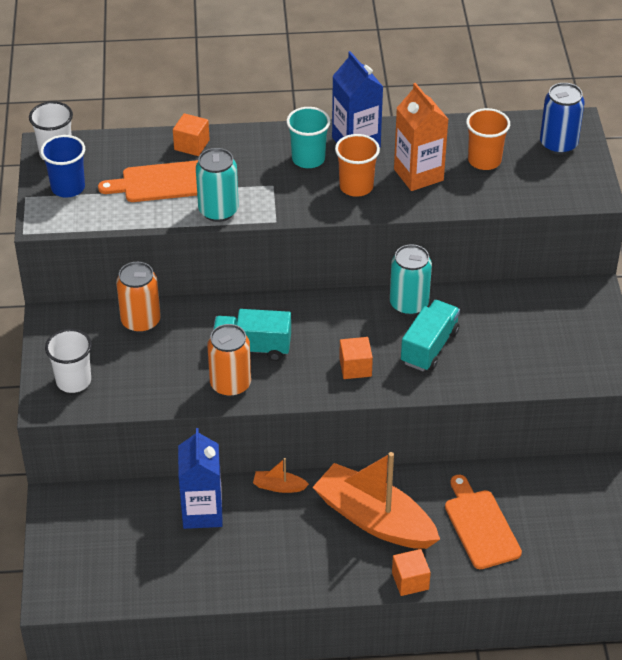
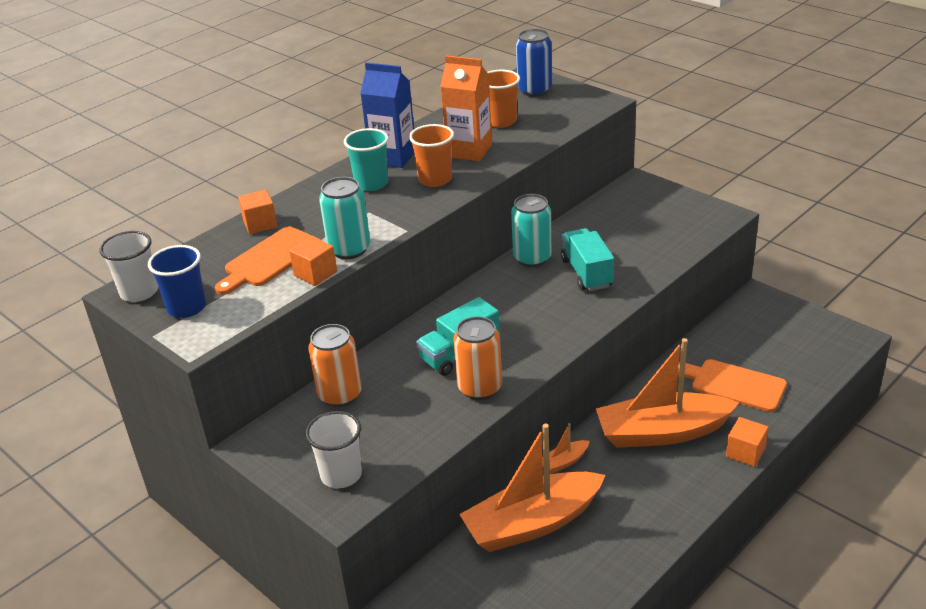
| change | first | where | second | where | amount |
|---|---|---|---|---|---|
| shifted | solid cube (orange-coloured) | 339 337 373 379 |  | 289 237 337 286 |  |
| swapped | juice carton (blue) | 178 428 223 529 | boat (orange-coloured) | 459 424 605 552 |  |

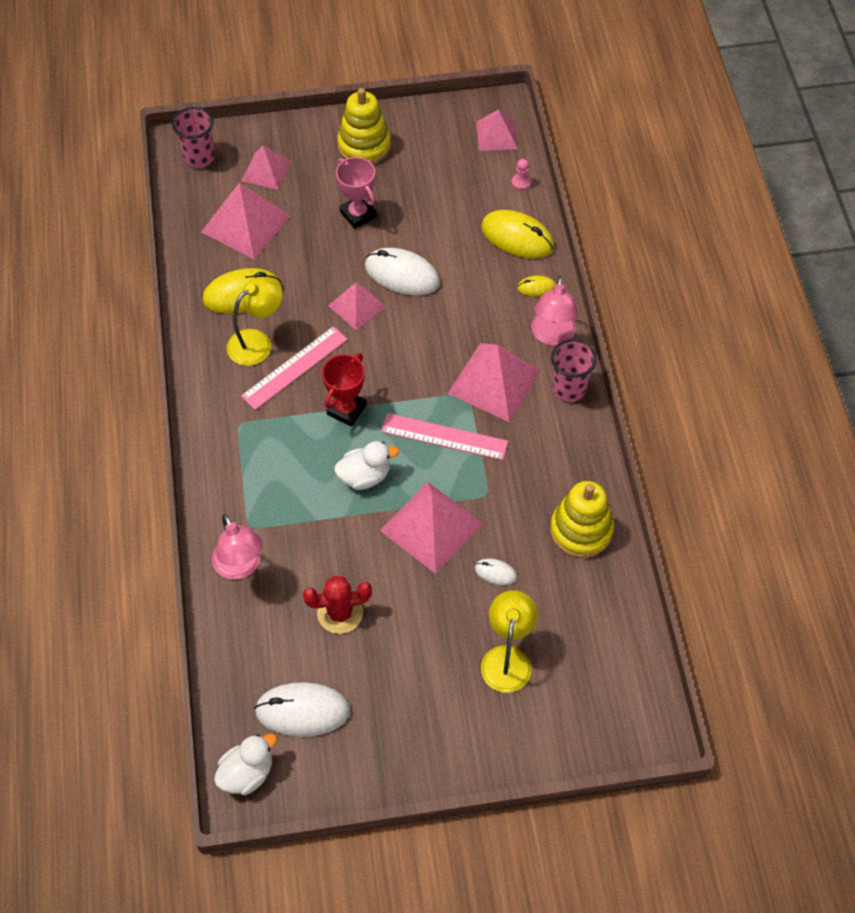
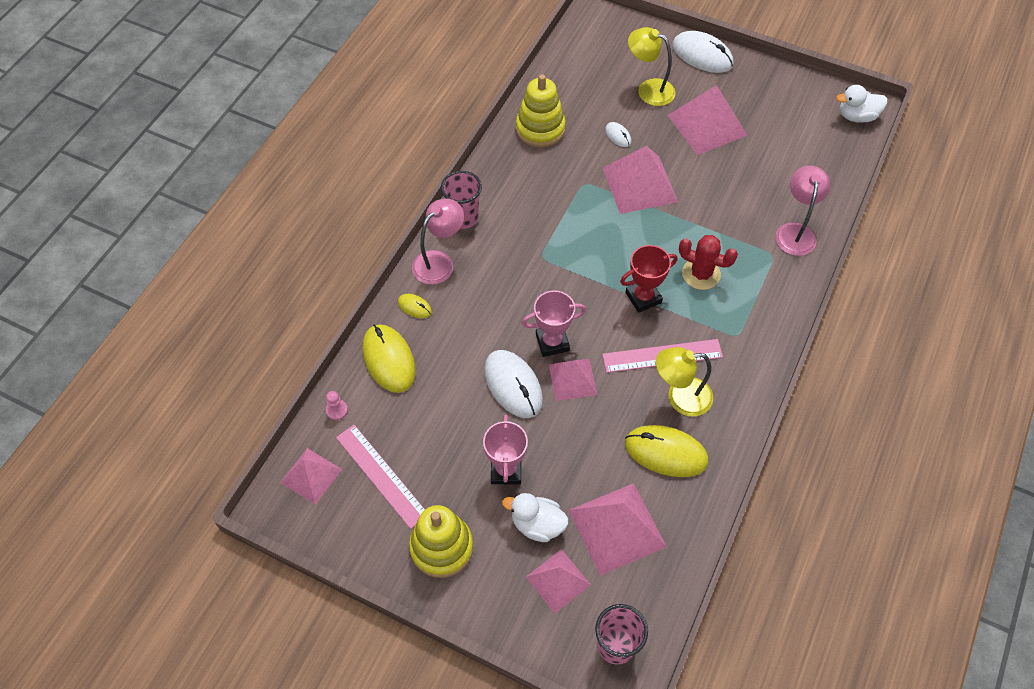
| change | first | where | second | where | amount |
|---|---|---|---|---|---|
| new |  |  | prize cup (pink) | 522 290 586 357 |  |
| shifted | computer mouse (white) | 254 682 350 737 |  | 672 31 734 73 |  |
| shifted | prickly plant (crimson) | 303 576 372 634 |  | 679 235 738 290 |  |
| shifted | rubber duck (white) | 334 441 399 490 |  | 502 493 568 542 |  |
| shifted | ruler (pink) | 381 413 508 460 |  | 336 425 425 529 |  |
| shifted | pyramid (pink) | 448 343 541 422 |  | 668 85 747 155 |  |
| rotated | lamp (golden) | 481 590 538 693 |  | 628 27 675 106 | 75 degrees clockwise |

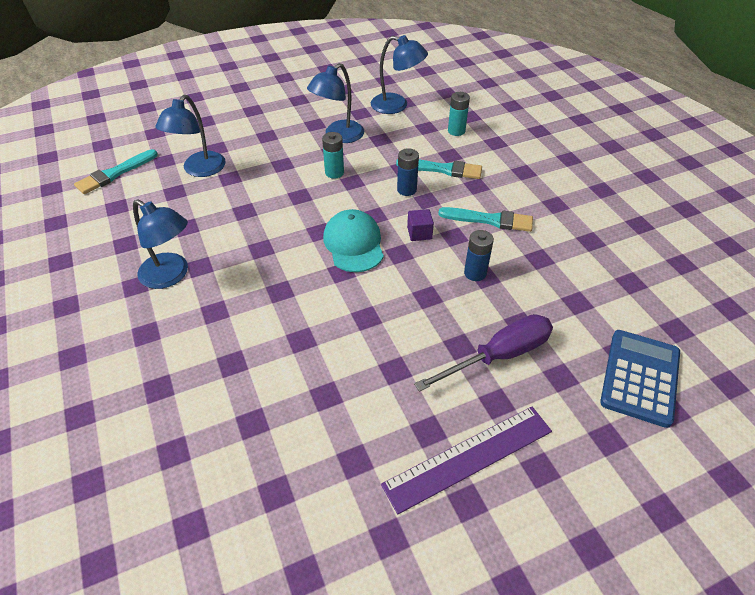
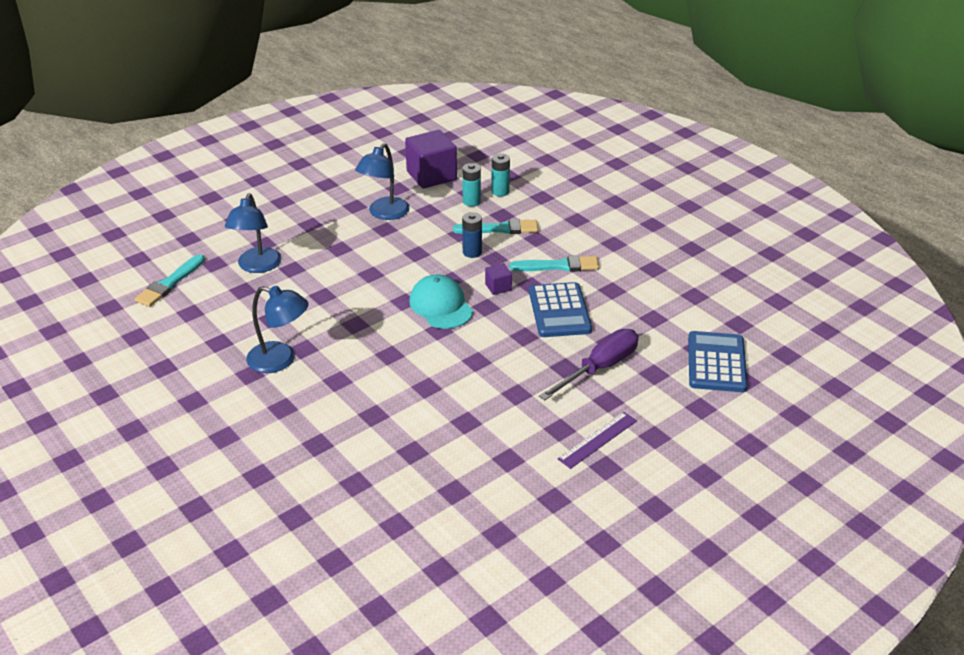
| change | first | where | second | where | amount |
|---|---|---|---|---|---|
| shifted | power cell (teal) | 322 132 344 179 |  | 462 163 481 207 |  |
| swapped | lamp (blue) | 371 35 428 114 | solid cube (purple) | 405 130 457 189 |  |
| swapped | power cell (blue) | 464 230 494 281 | adding machine (blue) | 529 282 592 337 |  |
| scaled | ruler (purple) | 381 407 552 514 |  | 558 412 637 469 | x0.65 |

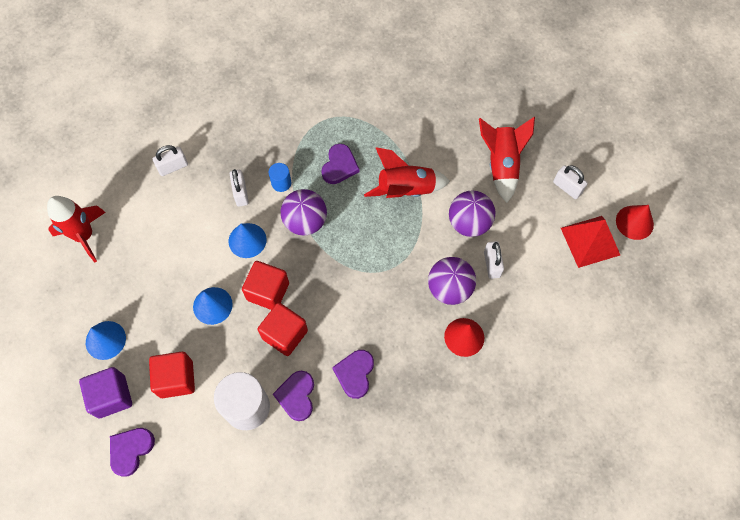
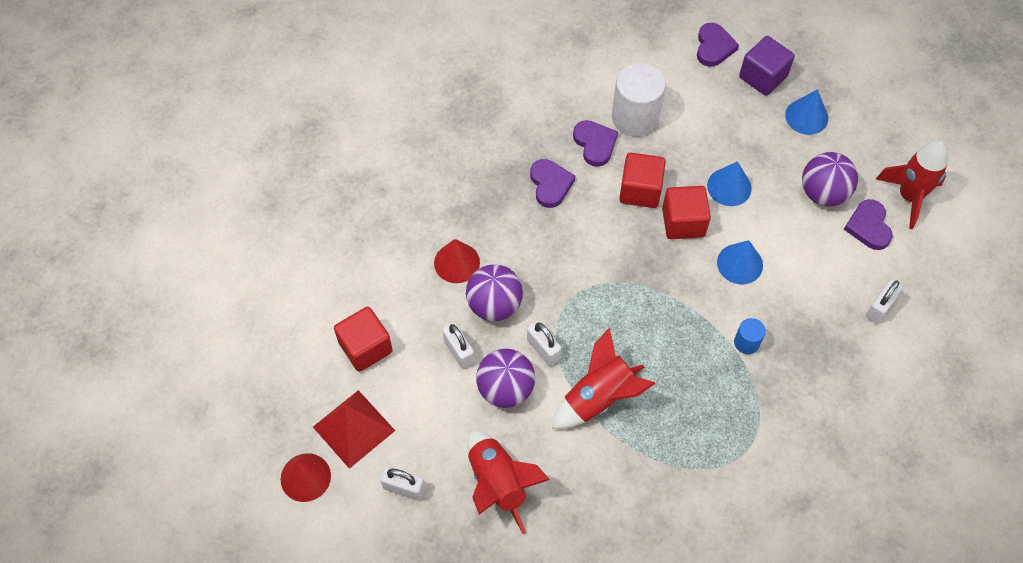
| change | first | where | second | where | amount |
|---|---|---|---|---|---|
| shifted | solid cube (crimson) | 149 352 195 398 |  | 334 307 393 372 |  |
| shifted | lock (white) | 230 169 249 207 |  | 527 321 562 366 |  |
| shifted | ball (purple) | 281 189 327 236 |  | 802 152 858 206 |  |
| shifted | heart (purple) | 321 144 359 184 |  | 844 199 893 250 |  |

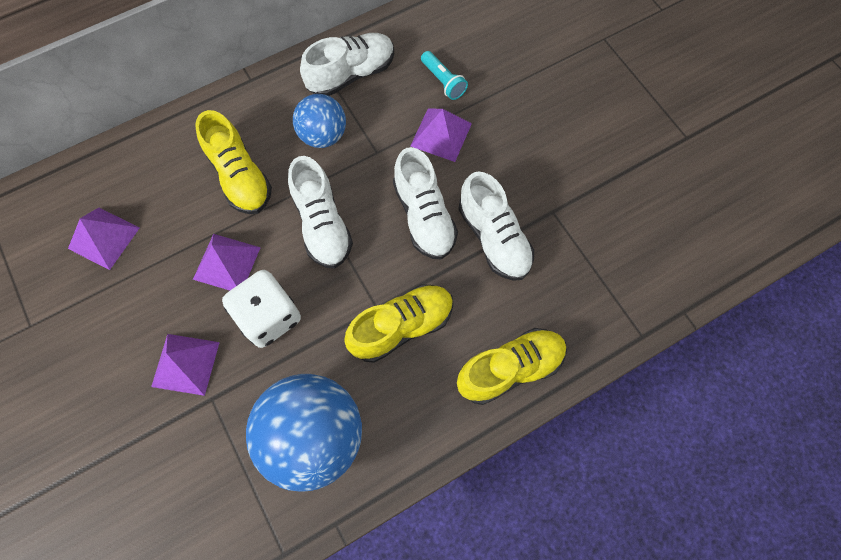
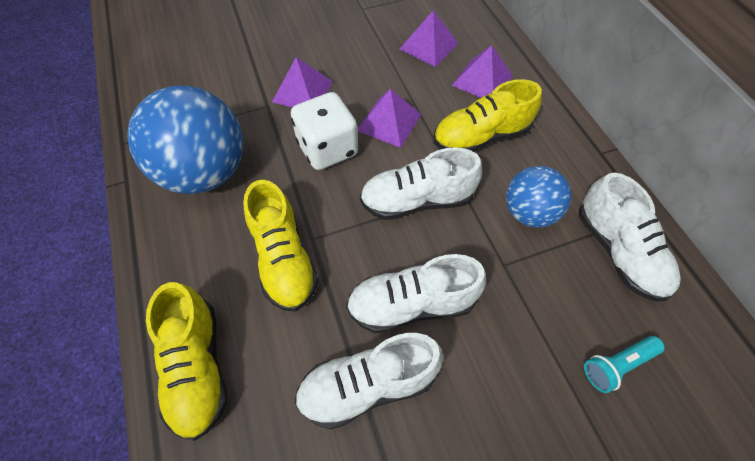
| change | first | where | second | where | amount |
|---|---|---|---|---|---|
| shifted | pyramid (purple) | 410 108 472 162 |  | 452 45 513 98 |  |

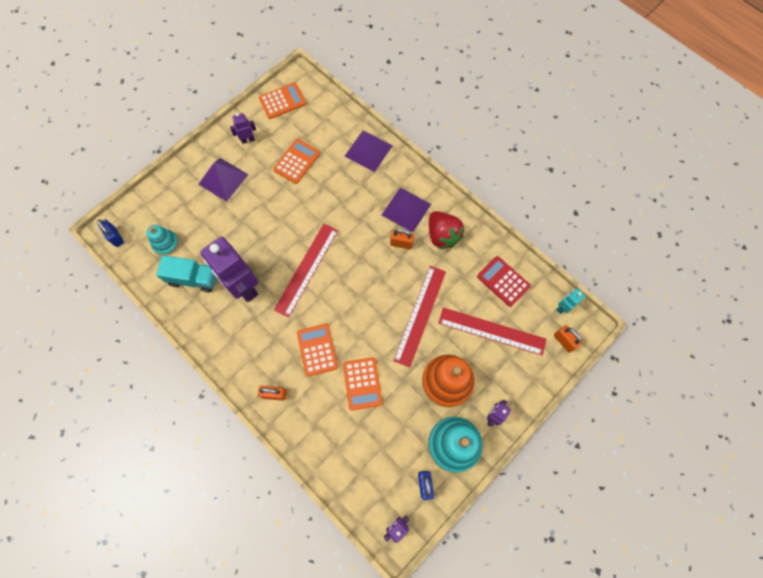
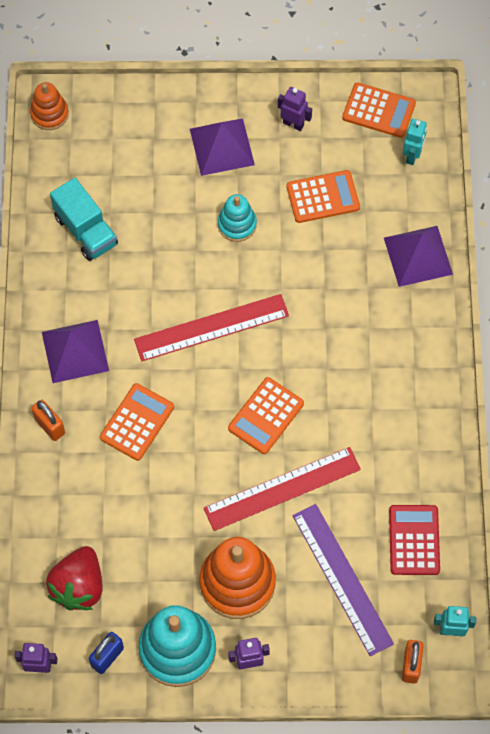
| change | first | where | second | where | amount |
|---|---|---|---|---|---|
| gone | robot (purple) | 200 237 259 302 |  |  |  |
| gone | lock (orange-coloured) | 390 229 414 249 |  |  |  |
| new |  |  | robot (teal) | 403 119 427 165 |  |
| shifted | ring stacker (teal) | 147 225 179 256 |  | 218 194 257 242 |  |
| shifted | adding machine (orange-coloured) | 343 357 382 410 |  | 228 377 304 454 |  |
| shifted | pyramid (purple) | 382 187 431 233 |  | 42 320 109 383 |  |
| shifted | strawberry (crimson) | 429 211 464 249 |  | 46 546 103 610 |  |
| swapped | lock (blue) | 97 219 124 247 | ring stacker (orange-coloured) | 30 82 69 130 |  |
| repainted | ruler (crimson) | 438 307 547 356 | ruler (purple) | 292 504 394 656 |  |

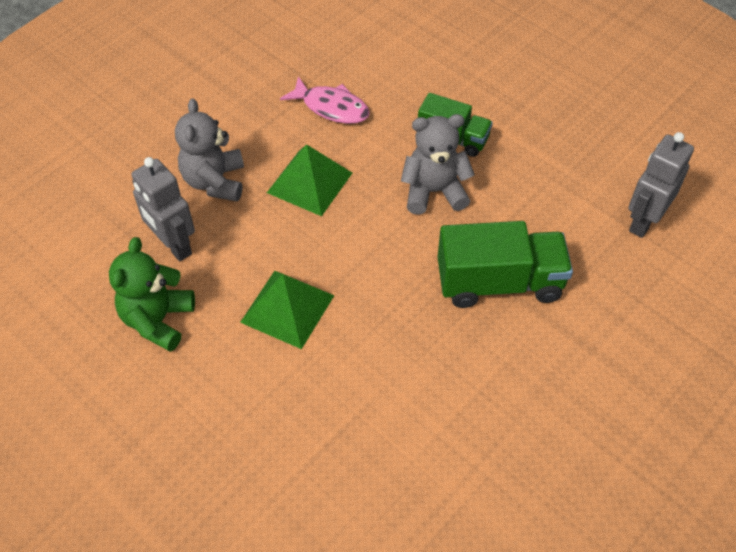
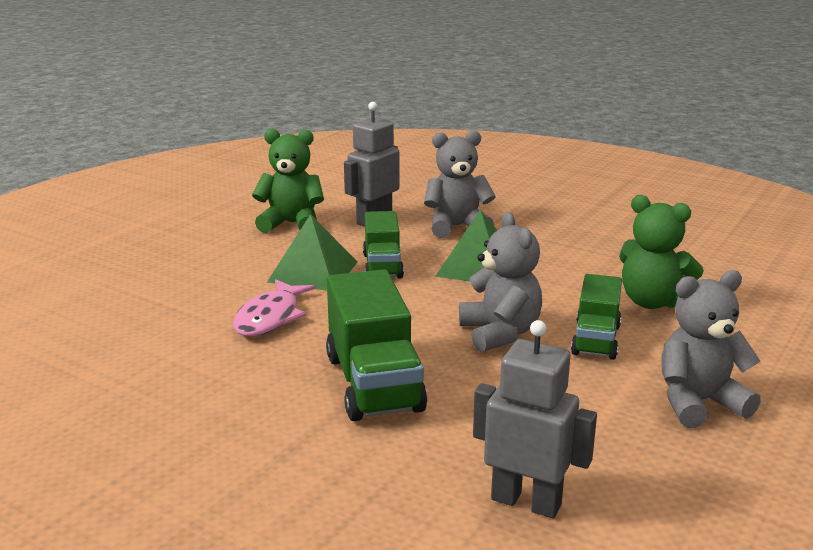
| change | first | where | second | where | amount |
|---|---|---|---|---|---|
| new |  |  | toy truck (leaf-green) | 363 211 404 278 |  |
| new |  |  | teddy bear (leaf-green) | 619 195 704 309 |  |
| new |  |  | teddy bear (gray) | 661 270 761 428 |  |
| shifted | fish figure (pink) | 280 76 370 124 |  | 233 279 316 336 |  |

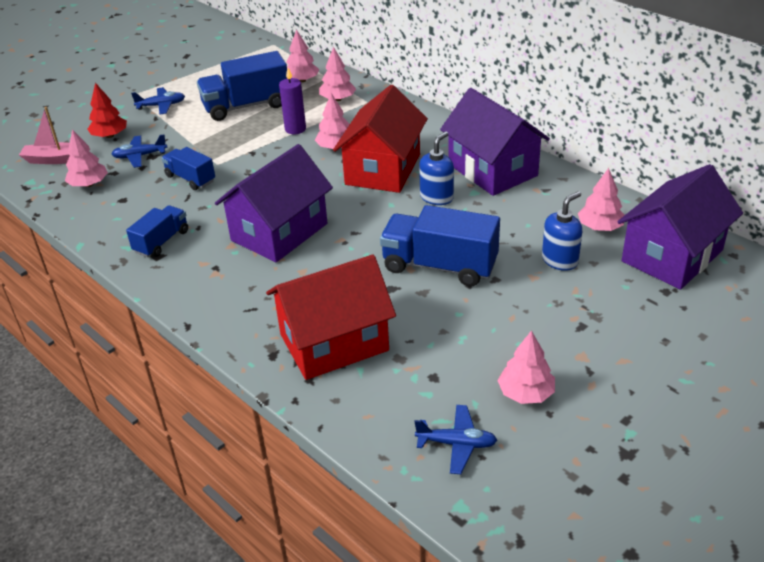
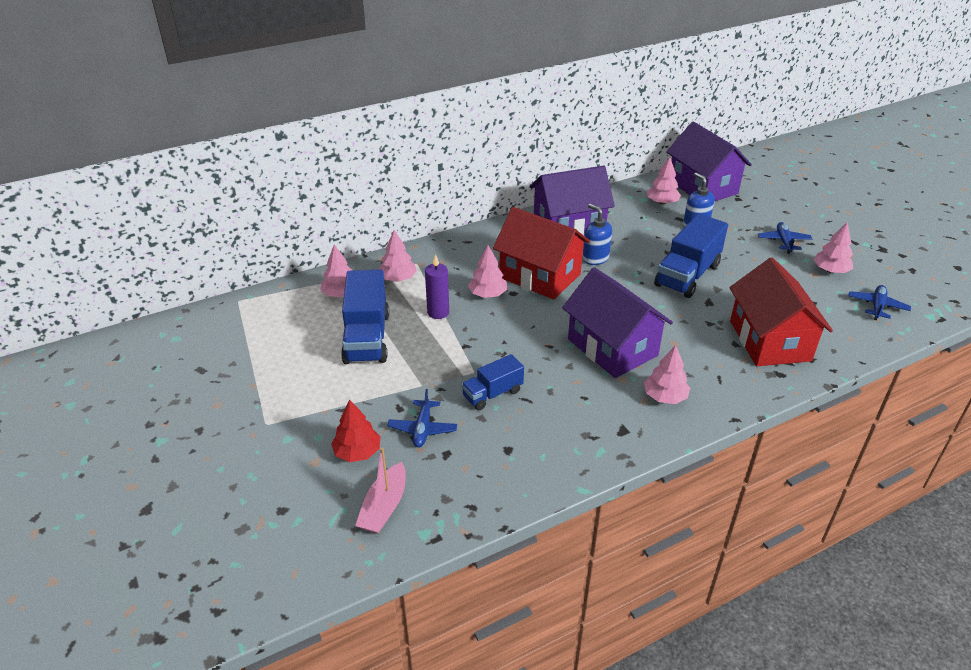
| change | first | where | second | where | amount |
|---|---|---|---|---|---|
| gone | toy truck (blue) | 126 205 188 257 |  |  |  |
| shifted | fir tree (pink) | 65 129 108 187 |  | 644 345 690 404 |  |
| shifted | plane (blue) | 131 87 185 114 |  | 758 222 812 254 |  |

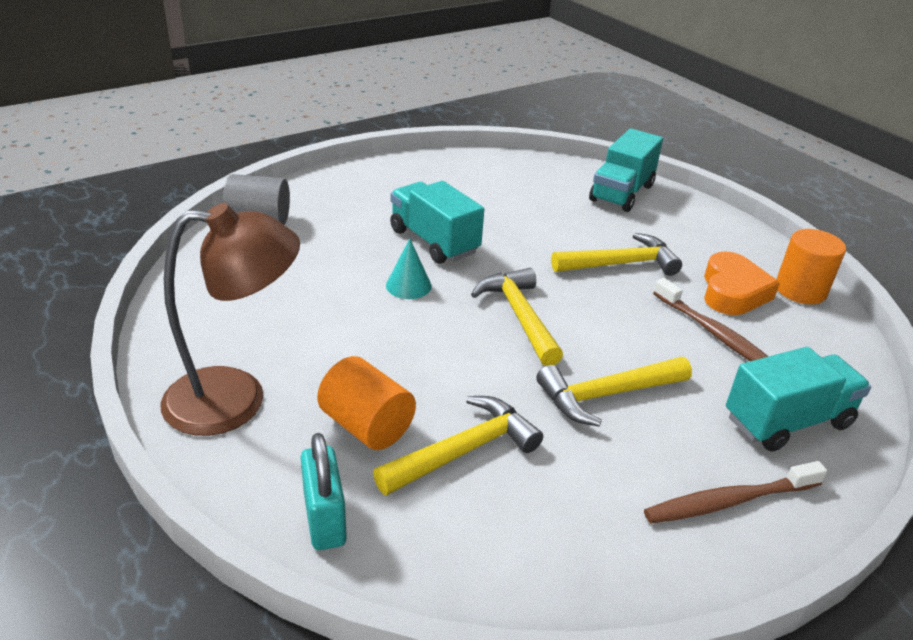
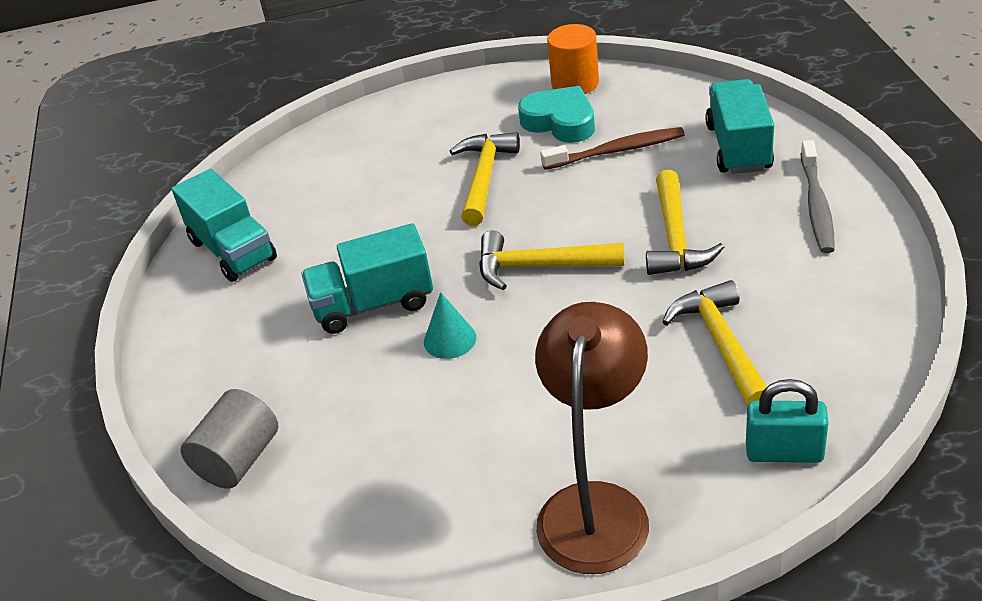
| change | first | where | second | where | amount |
|---|---|---|---|---|---|
| gone | cylinder shape (orange-coloured) | 317 356 416 450 |  |  |  |
| shifted | toy truck (teal) | 589 128 663 212 |  | 172 169 277 282 |  |
| repainted | toothbrush (dark brown) | 644 461 827 523 | toothbrush (gray) | 801 140 835 253 |  |
| repainted | heart (orange-coloured) | 704 251 780 315 | heart (teal) | 518 86 595 143 |  |

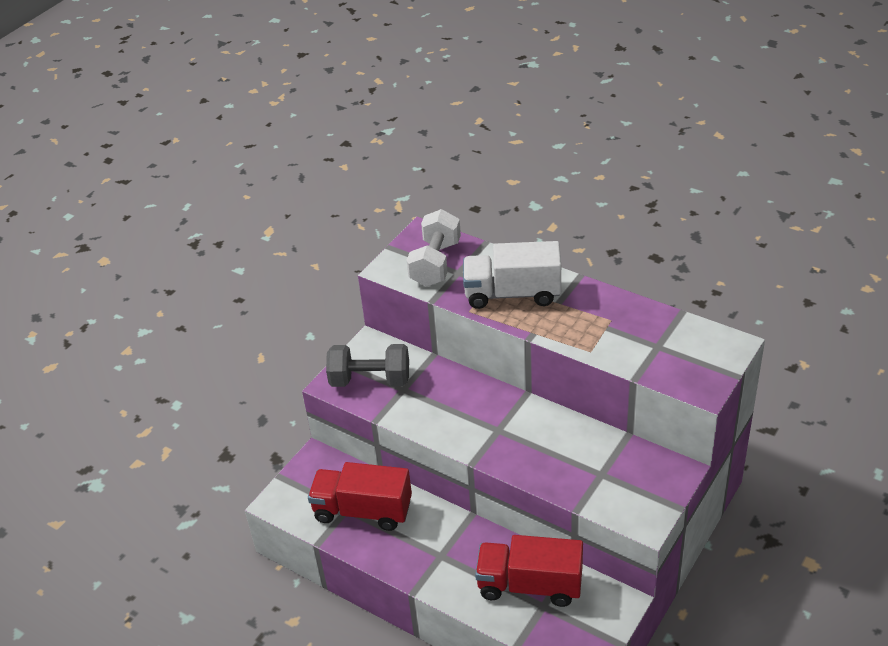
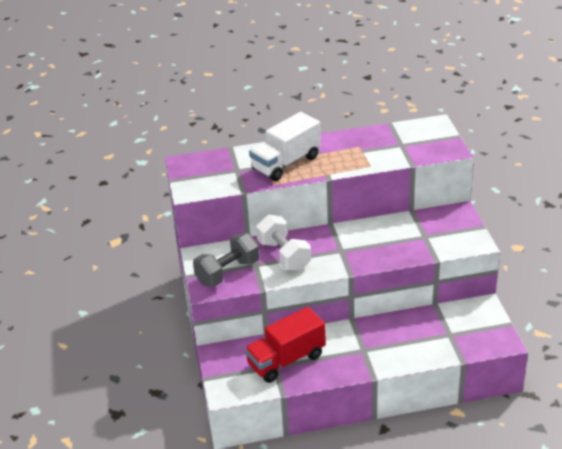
| change | first | where | second | where | amount |
|---|---|---|---|---|---|
| gone | toy truck (crimson) | 475 535 583 607 |  |  |  |
| shifted | free weight (white) | 407 209 461 287 |  | 256 215 311 271 |  |

